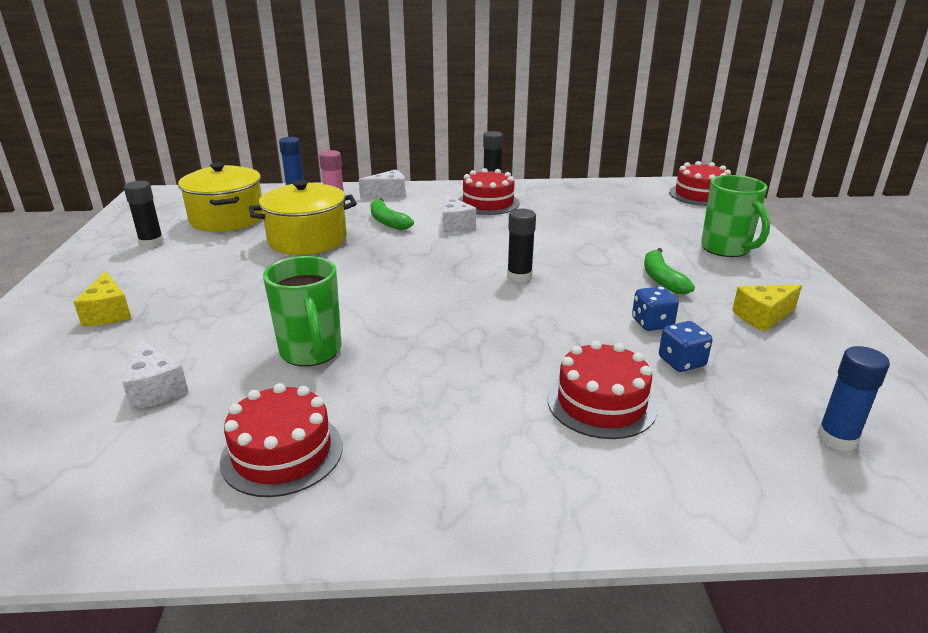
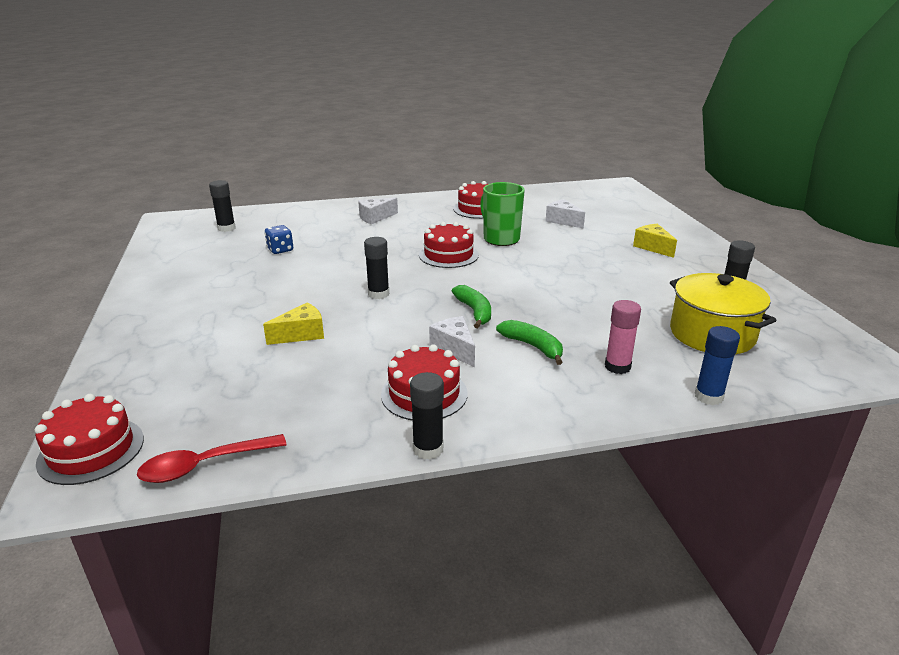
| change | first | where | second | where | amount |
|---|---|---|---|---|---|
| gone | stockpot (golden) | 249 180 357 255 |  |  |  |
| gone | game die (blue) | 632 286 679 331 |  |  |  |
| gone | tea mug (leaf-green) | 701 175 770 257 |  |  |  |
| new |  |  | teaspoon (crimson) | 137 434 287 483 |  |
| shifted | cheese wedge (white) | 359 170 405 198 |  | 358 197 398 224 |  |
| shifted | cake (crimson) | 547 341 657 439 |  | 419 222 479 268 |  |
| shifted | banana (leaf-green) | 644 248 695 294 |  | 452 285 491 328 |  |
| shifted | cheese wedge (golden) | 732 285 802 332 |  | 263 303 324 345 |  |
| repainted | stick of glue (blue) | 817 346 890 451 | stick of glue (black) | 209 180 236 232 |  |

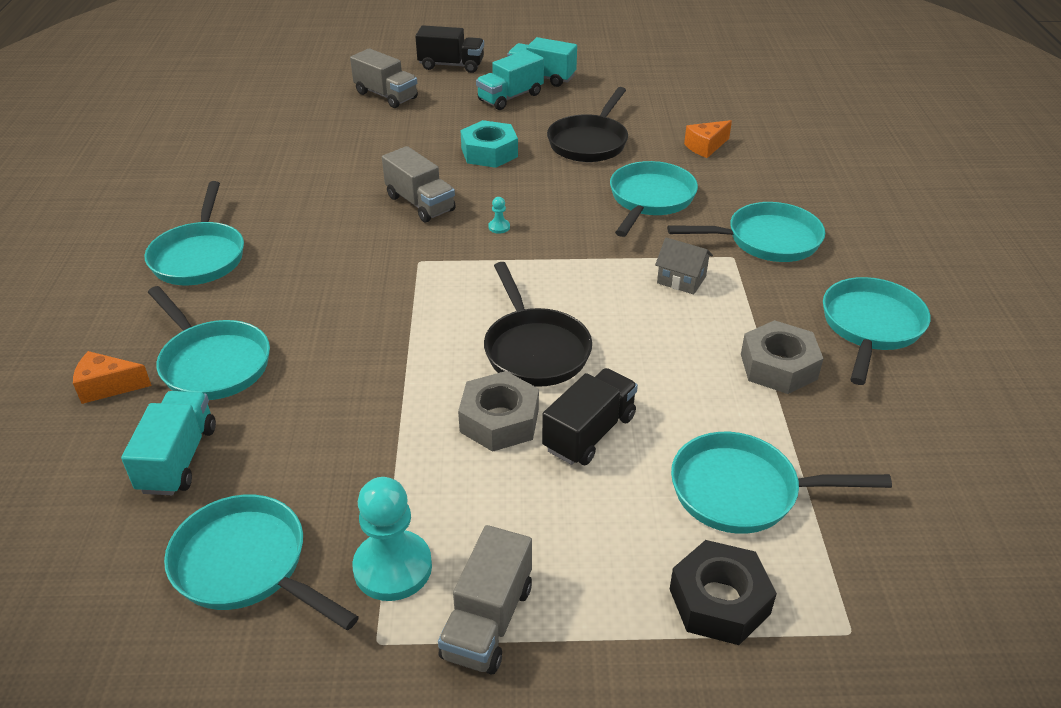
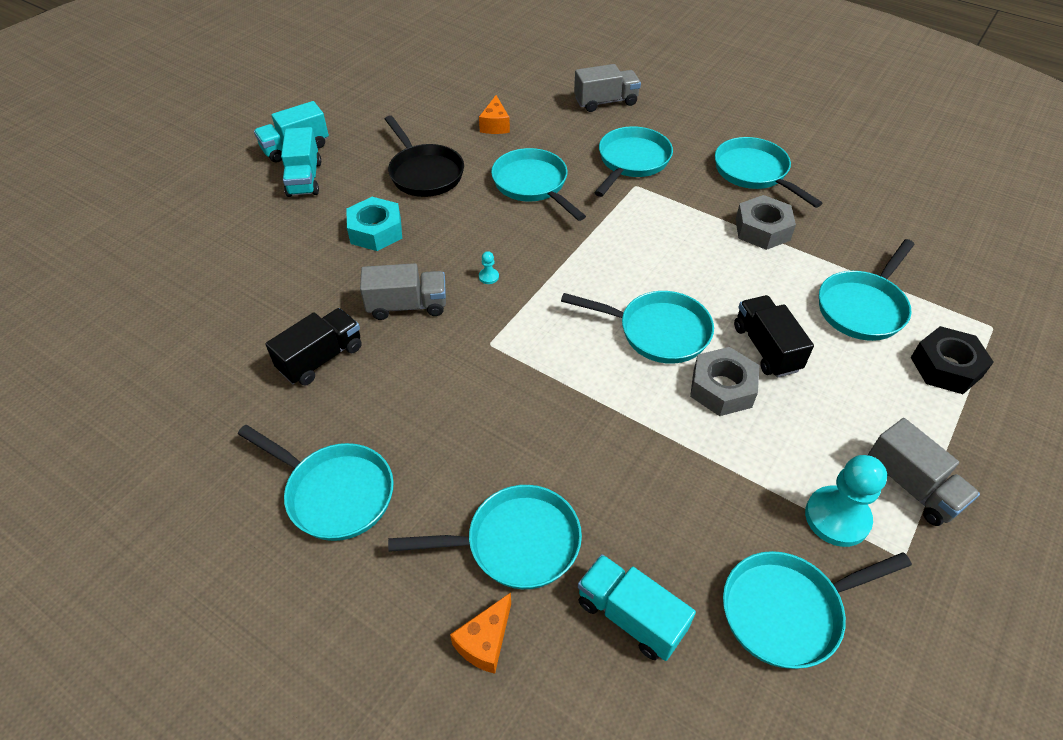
| change | first | where | second | where | amount |
|---|---|---|---|---|---|
| gone | house (gray) | 655 237 713 295 |  |  |  |
| shifted | toy truck (gray) | 350 48 418 108 |  | 574 64 641 112 |  |
| shifted | toy truck (black) | 415 25 484 73 |  | 265 308 362 386 |  |
| repainted | skillet (black) | 484 262 592 387 | skillet (teal) | 561 291 714 364 |  |

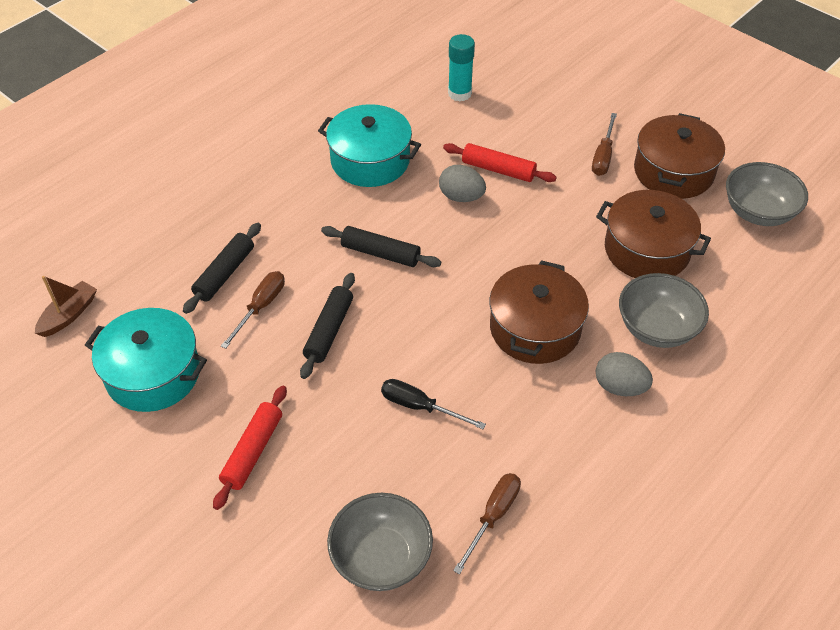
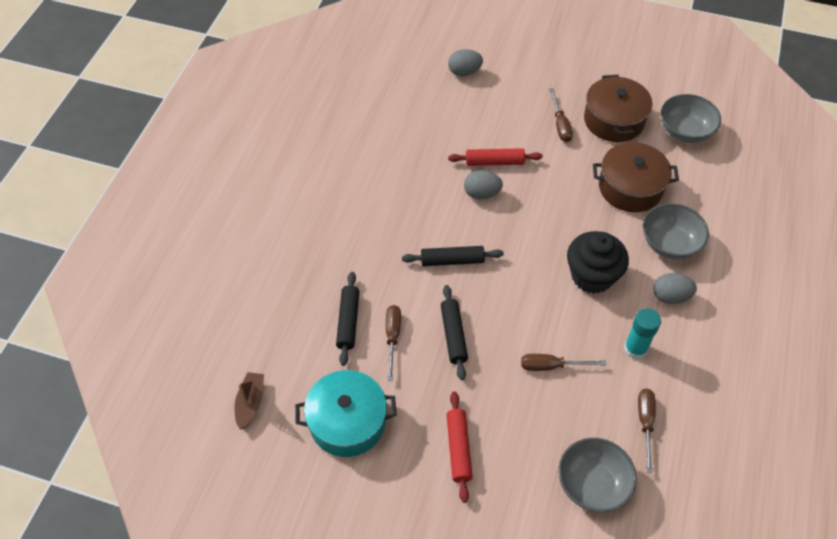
| change | first | where | second | where | amount |
|---|---|---|---|---|---|
| gone | stockpot (teal) | 318 104 421 187 |  |  |  |
| new |  |  | egg (gray) | 448 49 483 76 |  |
| shifted | stick of glue (teal) | 448 34 475 102 |  | 624 308 661 359 |  |
| swapped | stockpot (dark brown) | 489 260 589 364 | cupcake (black) | 567 231 629 294 |  |
| repainted | hand screwdriver (black) | 381 379 486 429 | hand screwdriver (dark brown) | 521 354 606 371 |  |

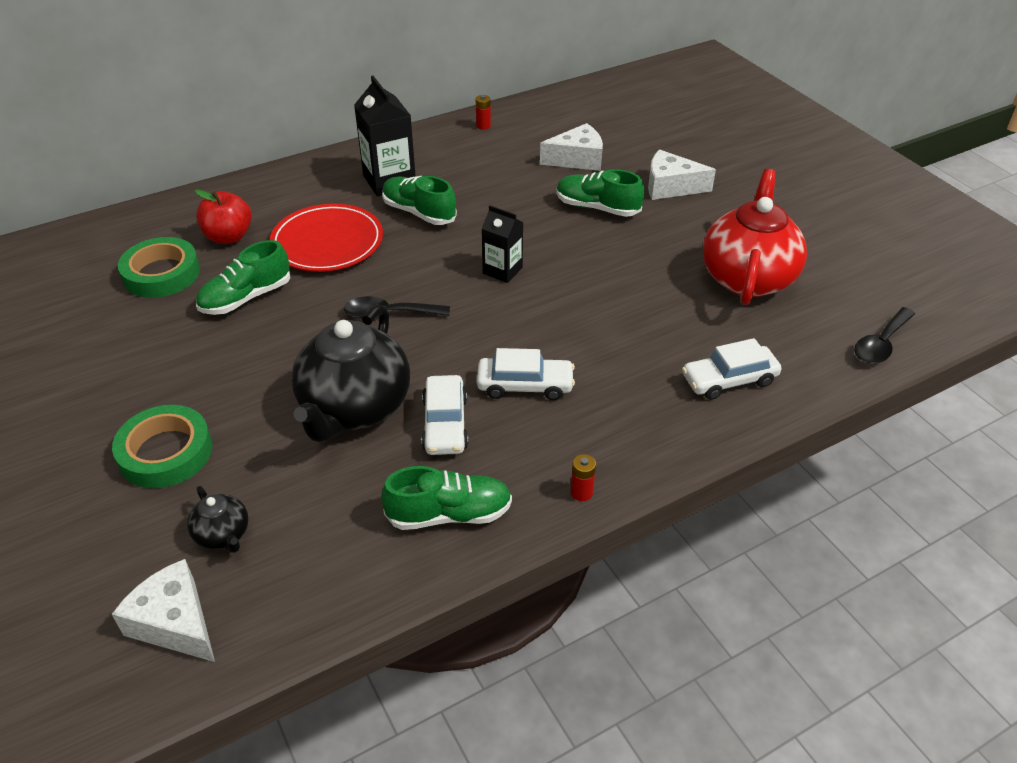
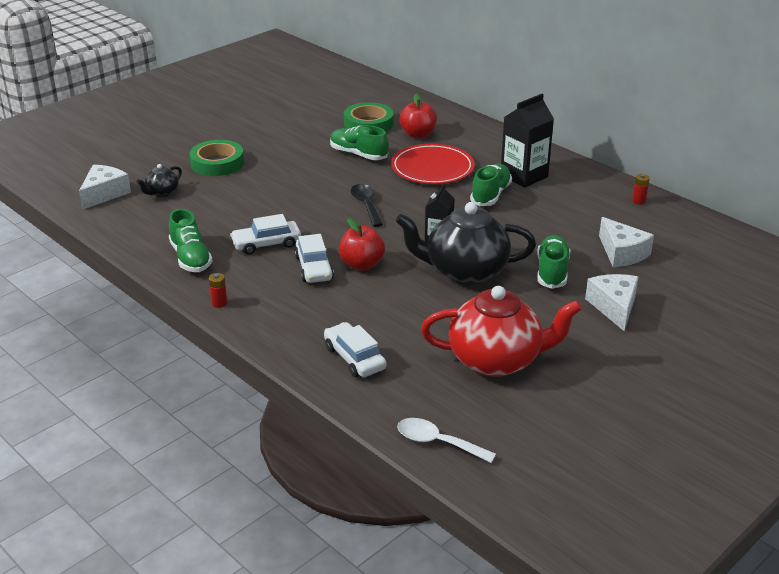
| change | first | where | second | where | amount |
|---|---|---|---|---|---|
| new |  |  | apple (crimson) | 339 218 385 271 |  |
| shifted | tea pot (black) | 291 304 410 442 |  | 396 202 536 285 |  |
| repainted | teaspoon (black) | 854 307 915 364 | teaspoon (white) | 397 418 496 463 |  |

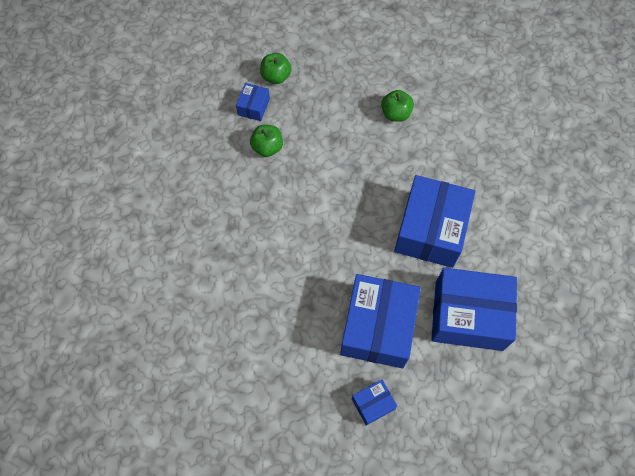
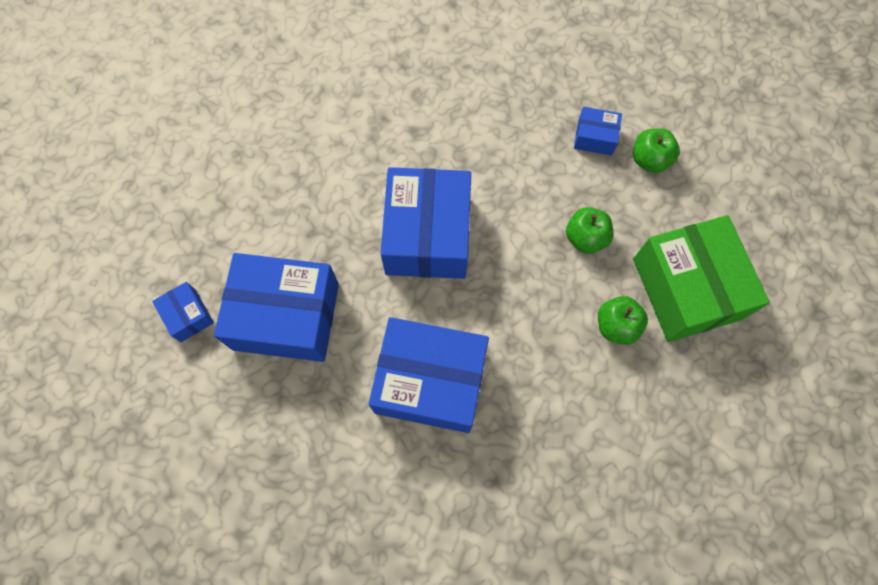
| change | first | where | second | where | amount |
|---|---|---|---|---|---|
| new |  |  | box (leaf-green) | 633 215 770 342 |  |
| shifted | apple (leaf-green) | 250 125 283 157 |  | 566 207 613 254 |  |
| shifted | box (blue) | 431 268 517 351 |  | 381 167 471 279 |  |

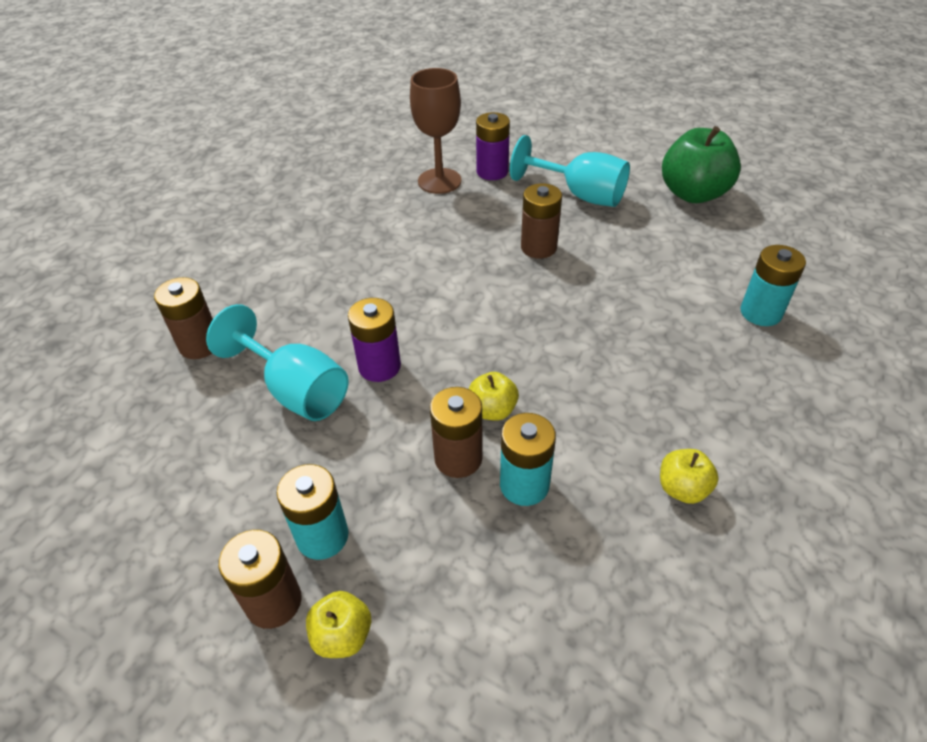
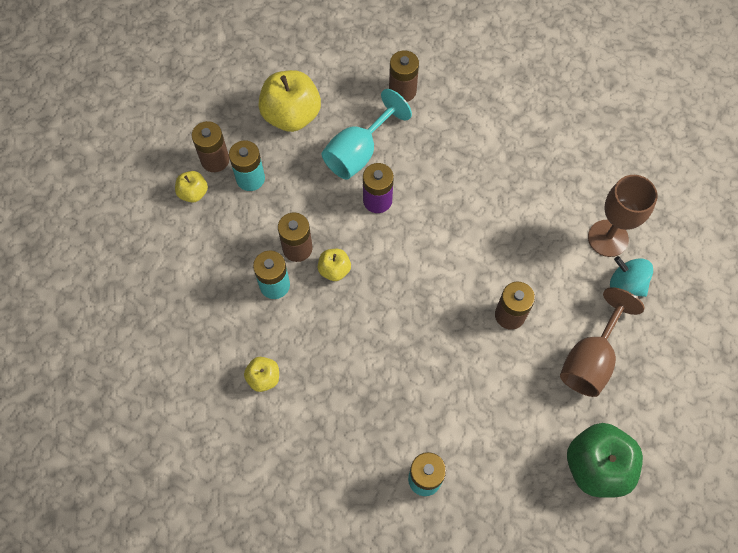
| change | first | where | second | where | amount |
|---|---|---|---|---|---|
| new |  |  | apple (golden) | 258 70 321 132 |  |
| swapped | power cell (purple) | 476 112 510 180 | toy top (teal) | 610 256 653 297 |  |
| repainted | goblet (teal) | 510 135 630 207 | goblet (dark brown) | 560 287 645 397 |  |

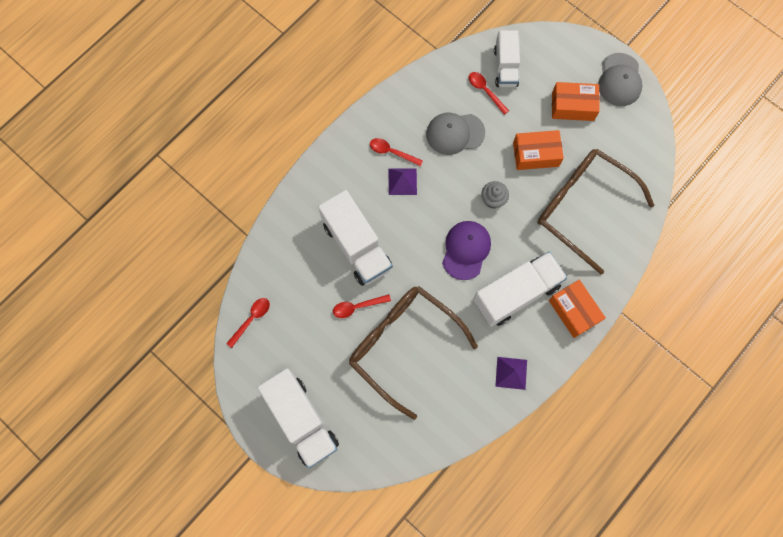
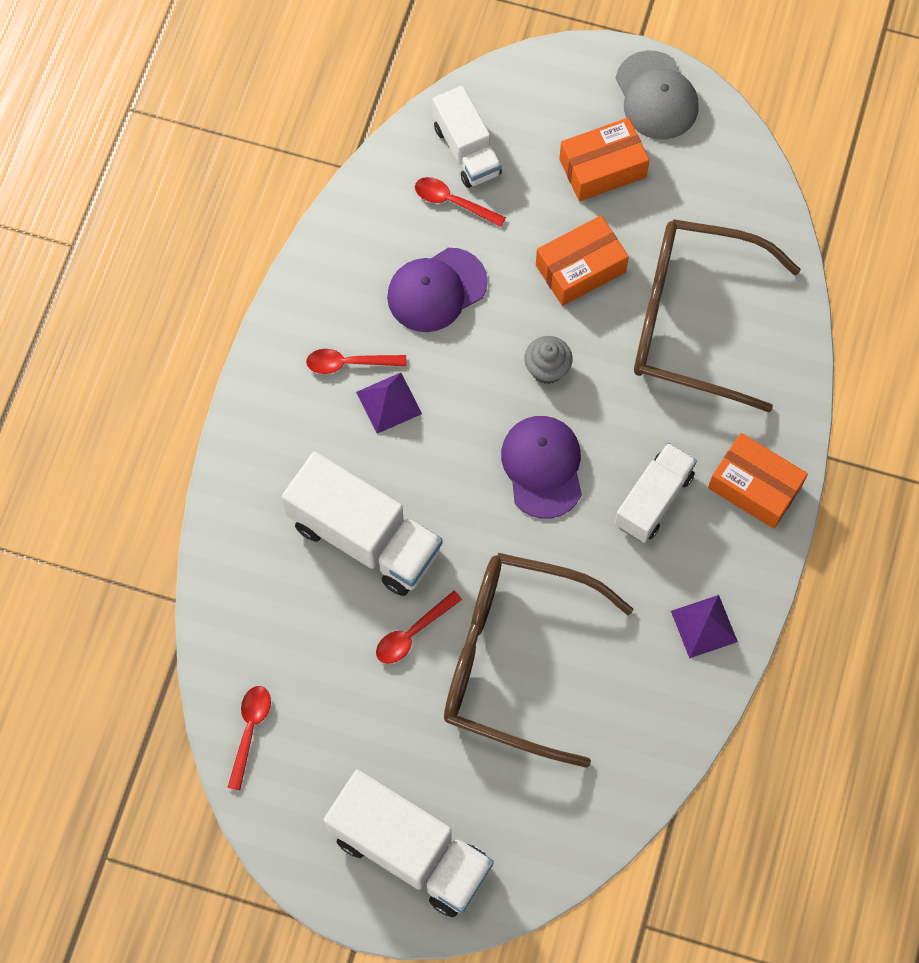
| change | first | where | second | where | amount |
|---|---|---|---|---|---|
| repainted | peaked cap (gray) | 426 113 485 155 | peaked cap (purple) | 387 248 488 332 |  |
| scaled | toy truck (white) | 473 252 567 327 |  | 615 443 697 543 | x0.64 |

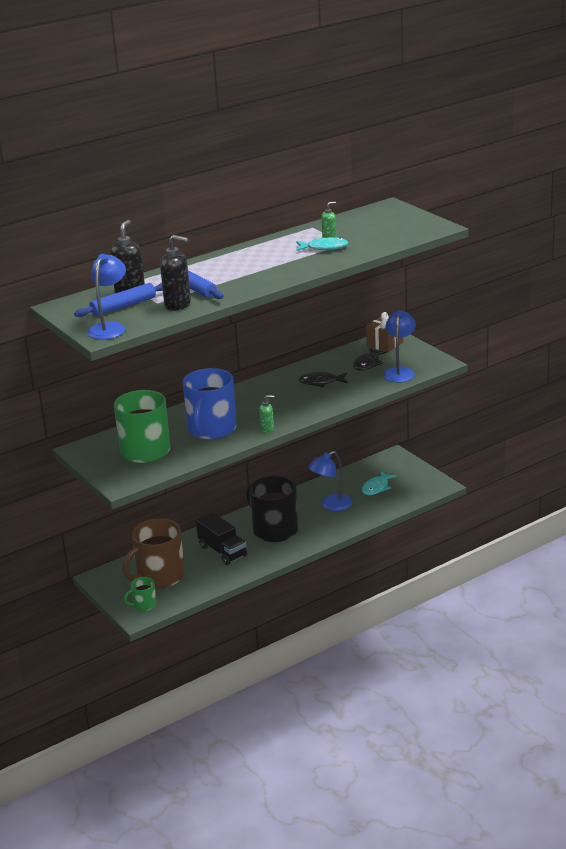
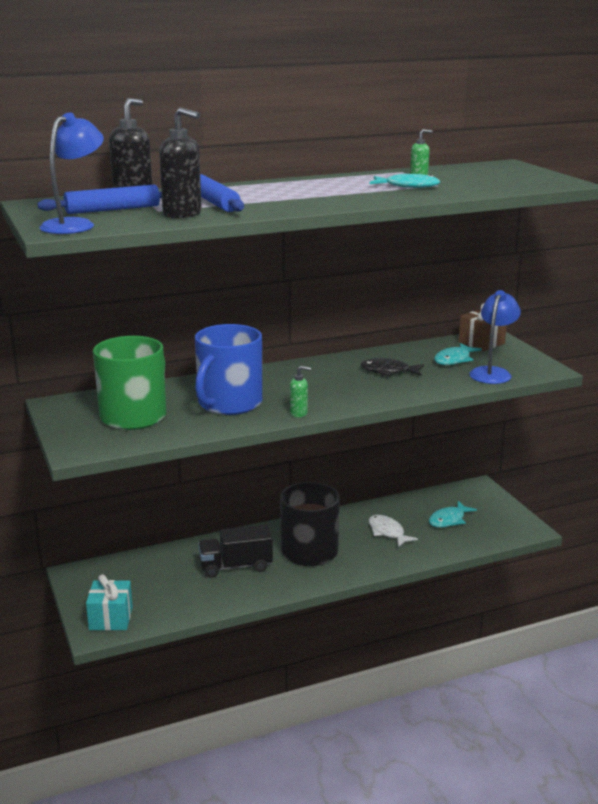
| change | first | where | second | where | amount |
|---|---|---|---|---|---|
| gone | tea mug (dark brown) | 123 518 185 589 |  |  |  |
| swapped | tea mug (leaf-green) | 124 577 157 611 | gift (teal) | 86 574 133 631 |  |
| swapped | lamp (blue) | 308 451 353 511 | fish figure (white) | 369 515 418 547 |  |
| repainted | fish figure (black) | 353 348 387 371 | fish figure (teal) | 434 343 482 365 |  |
| rotated | toy truck (black) | 196 512 247 565 |  | 198 524 273 578 | 105 degrees clockwise |

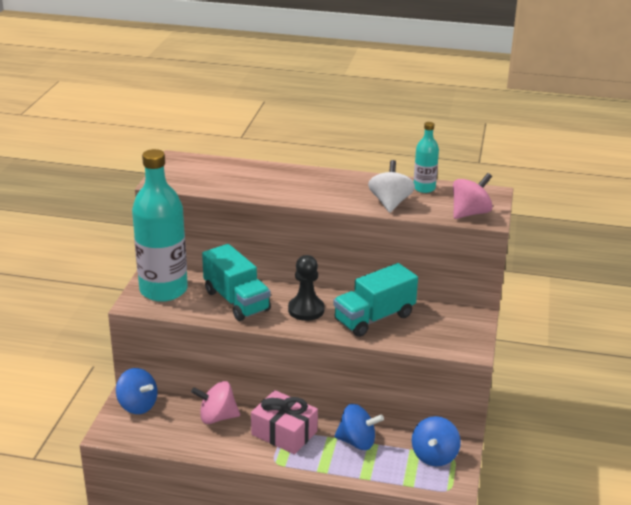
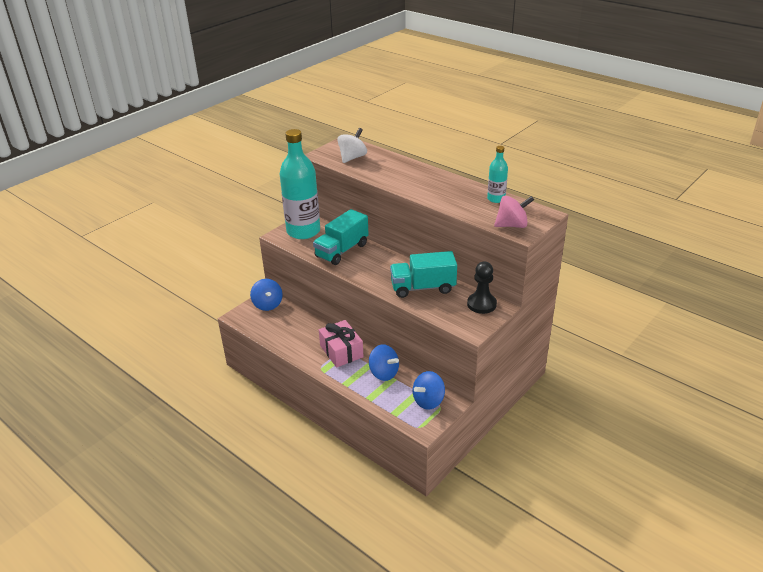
| change | first | where | second | where | amount |
|---|---|---|---|---|---|
| gone | toy top (pink) | 191 381 240 424 |  |  |  |
| shifted | chess pawn (black) | 288 255 325 321 |  | 467 262 497 314 |  |
| shifted | toy top (white) | 368 160 415 213 |  | 337 128 367 163 |  |
| rotated | toy truck (teal) | 202 244 271 321 |  | 313 209 369 265 | 45 degrees clockwise |

